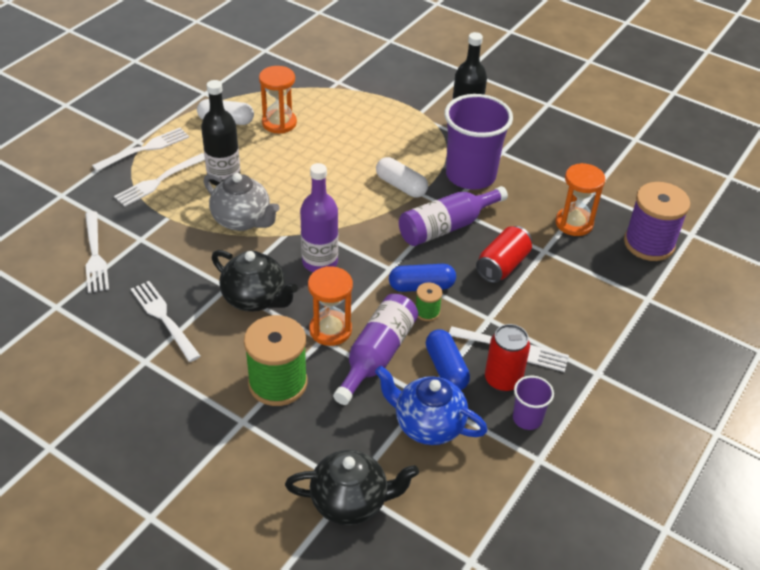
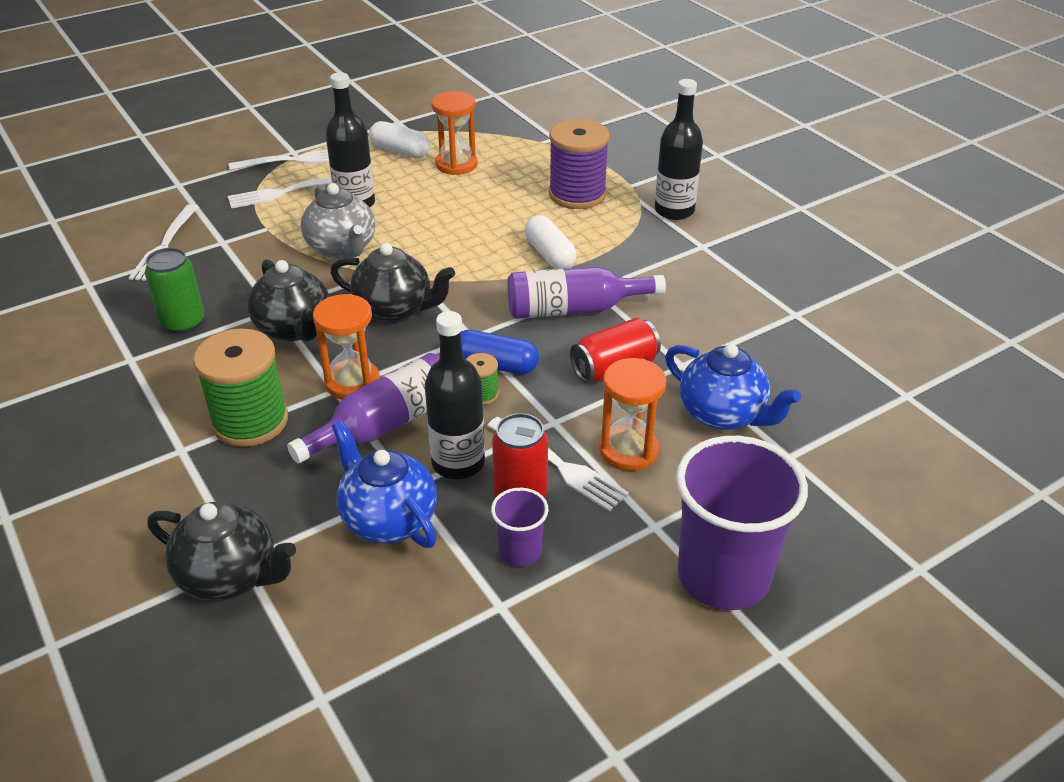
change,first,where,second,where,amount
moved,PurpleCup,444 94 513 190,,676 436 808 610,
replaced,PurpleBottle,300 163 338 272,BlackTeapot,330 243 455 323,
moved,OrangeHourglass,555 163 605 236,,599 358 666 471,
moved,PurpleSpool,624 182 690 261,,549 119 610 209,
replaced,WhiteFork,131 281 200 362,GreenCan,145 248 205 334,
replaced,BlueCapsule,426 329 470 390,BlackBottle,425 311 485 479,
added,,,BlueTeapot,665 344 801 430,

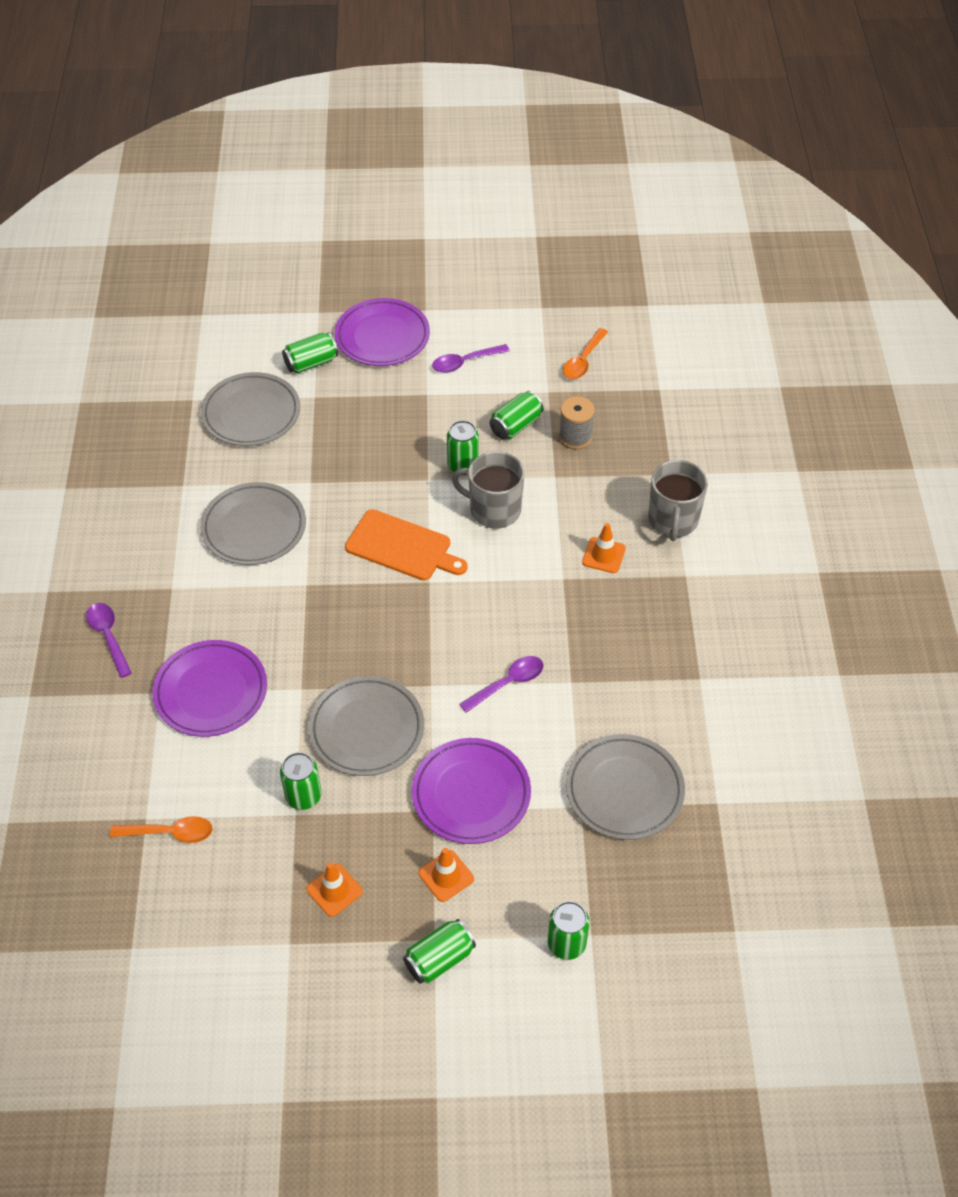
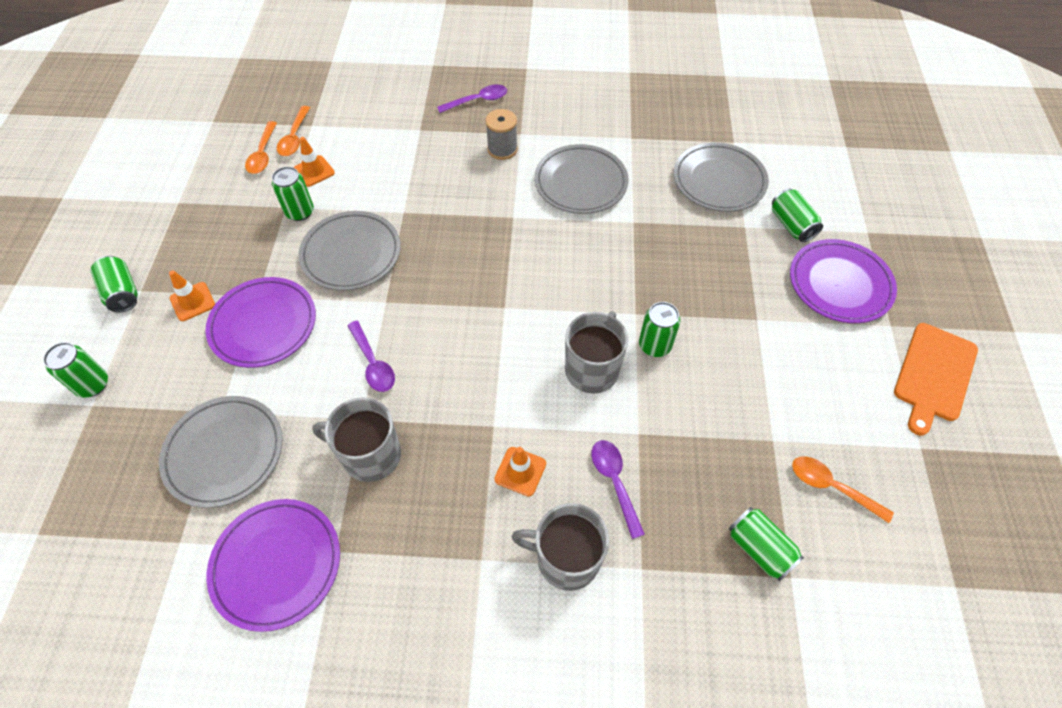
change,first,where,second,where,amount
moved,PurpleSpoon,432 344 510 373,,591 440 645 539,
moved,GreenCan,490 391 544 439,,729 507 804 581,
moved,GreySpool,559 396 595 449,,485 109 518 160,
moved,OrangeCuttingBoard,345 509 468 581,,894 323 978 436,
moved,PurplePlate,152 640 267 737,,207 499 340 632,
moved,OrangeTrafficCone,306 862 363 917,,294 137 335 187,
added,,,OrangeSpoon,245 121 277 174,
added,,,GreyMug,312 397 401 482,

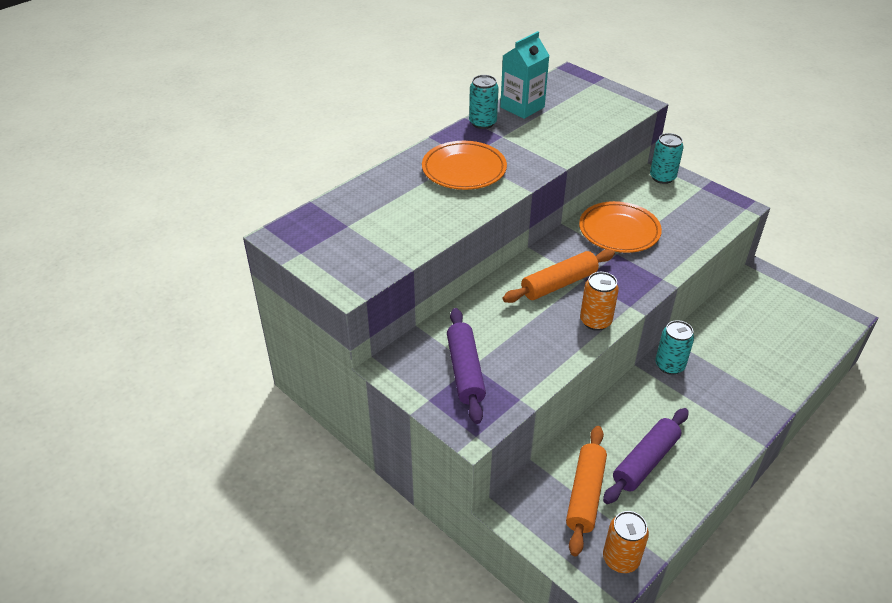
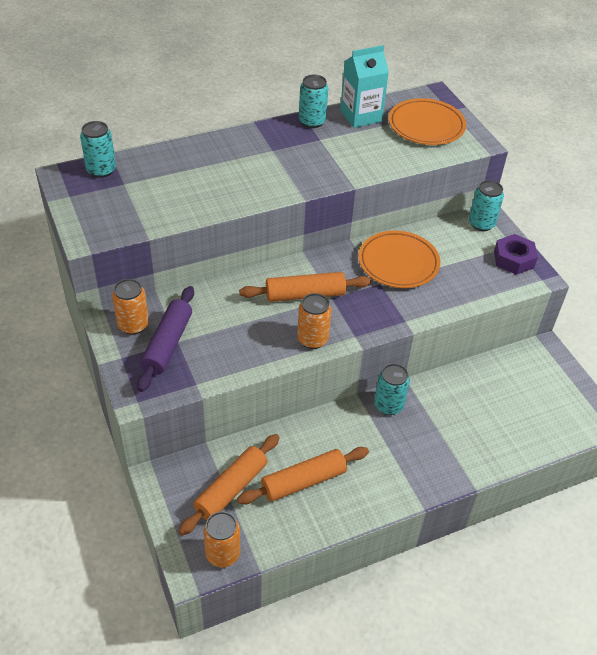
change,first,where,second,where,amount
moved,OrangePlate,422 141 507 190,,388 98 466 145,
recoloured,PurpleRollingPin,603 408 689 504,OrangeRollingPin,237 447 369 504,
added,,,TurquoiseCan,80 121 116 178,
added,,,PurpleNut,494 234 538 275,
added,,,OrangeCan,112 279 149 335,

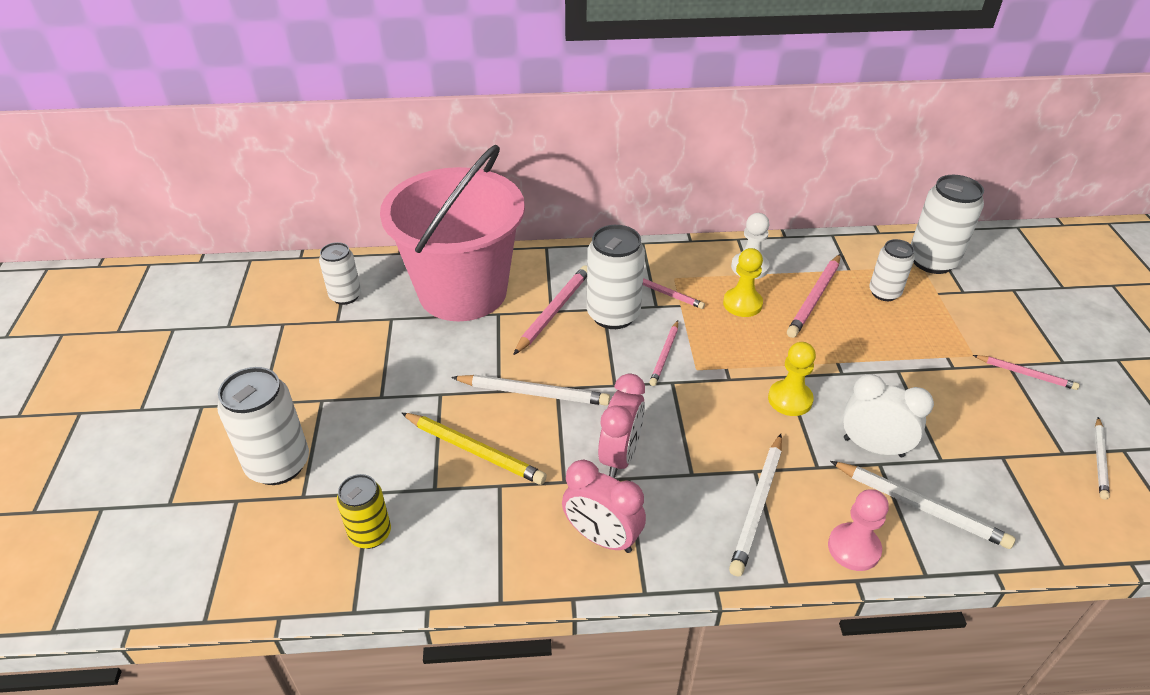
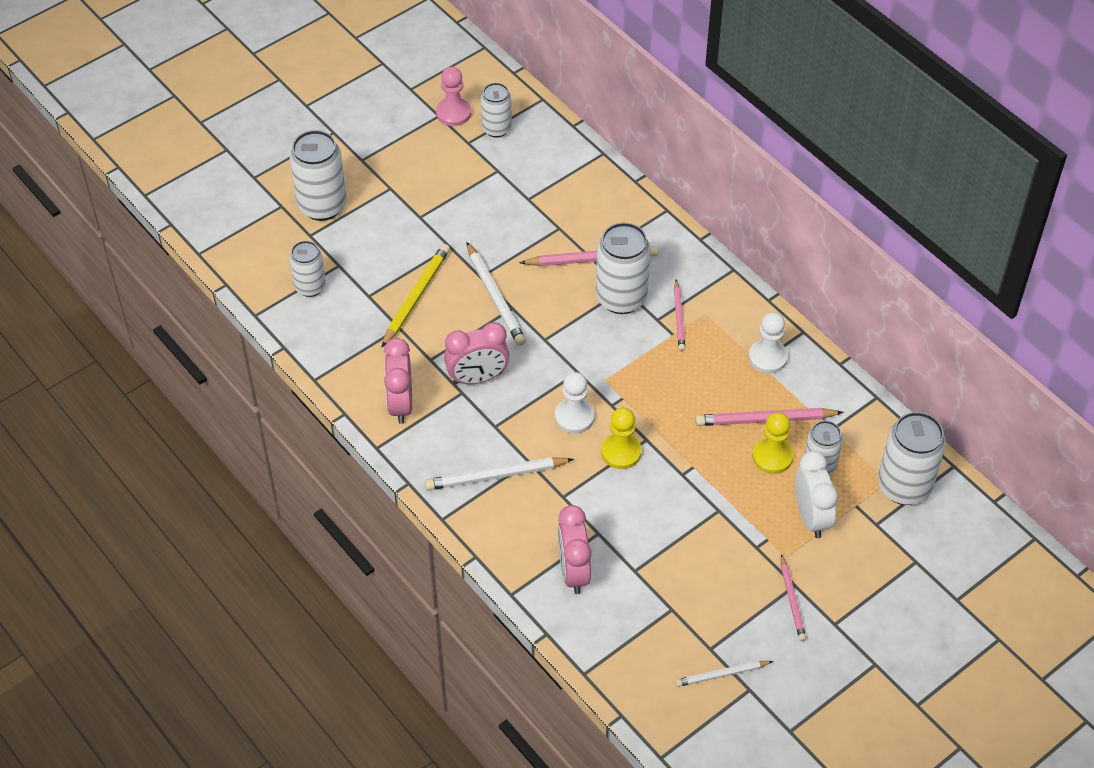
change,first,where,second,where,amount
removed,PinkBucket,380 145 525 321,,,
moved,YellowPawn,723 248 763 317,,753 412 793 474,
removed,PinkPencil,649 320 678 386,,,
moved,WhiteClock,843 374 934 457,,795 451 838 538,
turned,YellowPencil,402 413 547 485,,381 244 450 348,150 degrees counterclockwise
replaced,WhitePencil,830 461 1015 549,PinkClock,558 505 592 594,
recoloured,YellowCan,337 474 391 549,WhiteCan,289 241 326 297,
moved,PinkPawn,828 489 889 571,,436 67 471 126,
added,,,WhitePawn,555 372 594 434,

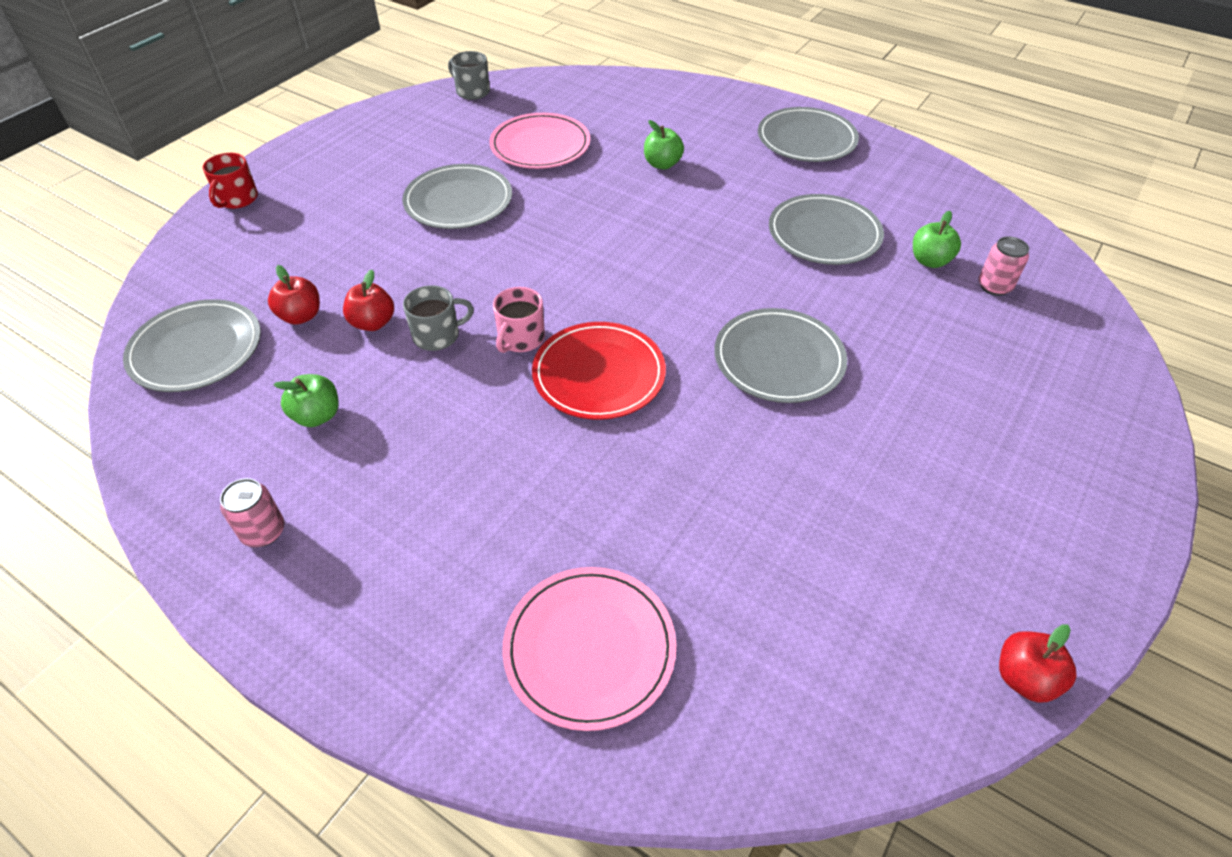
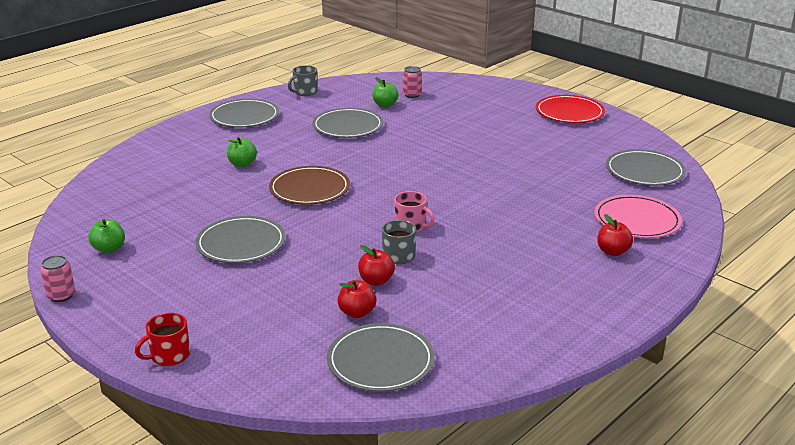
change,first,where,second,where,amount
moved,GreyMug,448 51 490 100,,288 65 318 96,
removed,PinkPlate,489 113 590 169,,,
turned,RedMug,203 153 258 209,,135 313 190 366,120 degrees clockwise
moved,GreyPlate,715 308 847 403,,606 149 686 186,
moved,RedPlate,532 322 666 420,,536 95 605 123,
moved,GreenApple,274 374 339 427,,89 219 125 253,
moved,PinkCan,220 478 284 547,,40 255 75 302,
moved,RedApple,999 624 1076 703,,597 214 633 256,
added,,,BrownPlate,269 166 350 205,

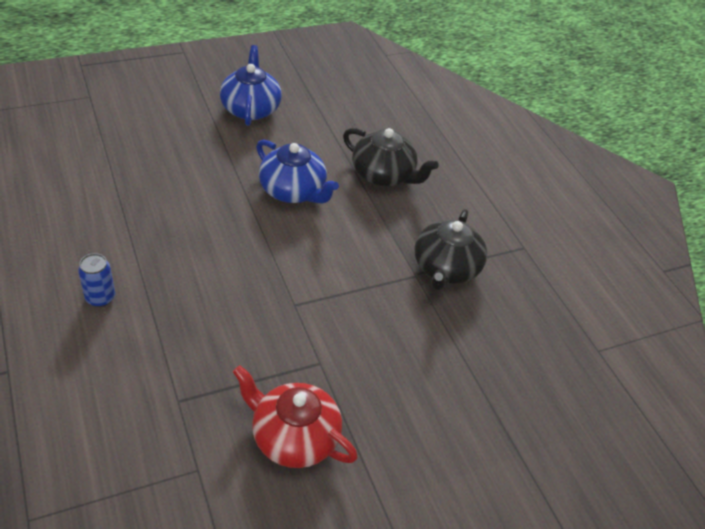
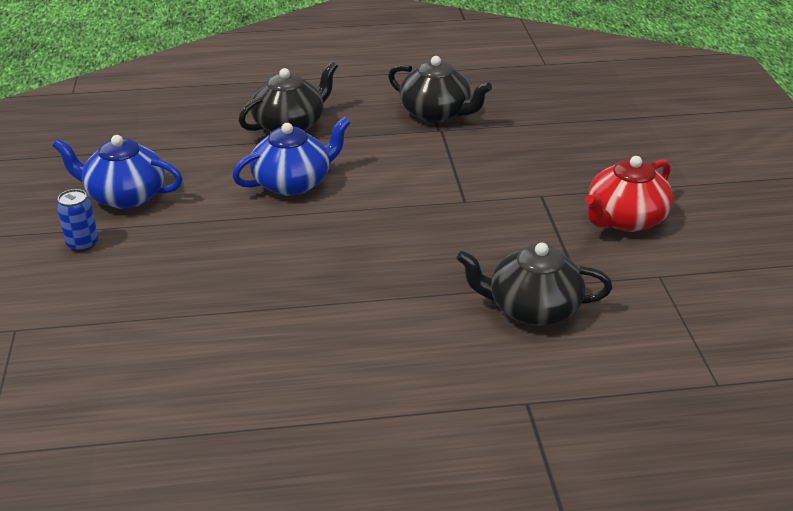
change,first,where,second,where,amount
moved,BlueCan,78 253 115 307,,57 189 98 252,
added,,,BlackTeapot,456 243 613 326,

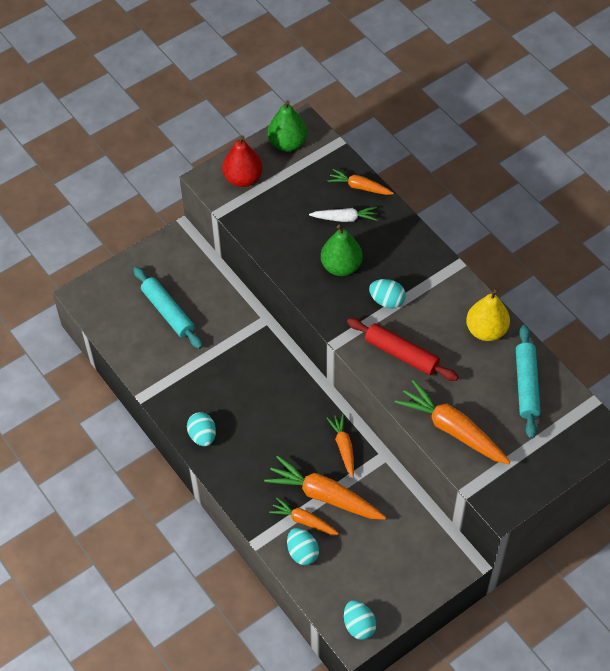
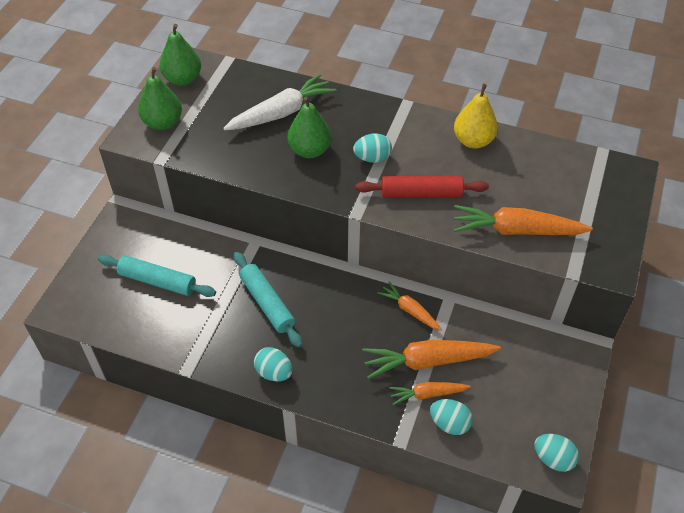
change,first,where,second,where,amount
recoloured,RedPear,222 135 263 187,GreenPear,138 67 182 130,
removed,OrangeCarrot,328 169 394 195,,,
resized,WhiteCarrot,309 207 378 222,,223 74 337 130,x1.74
moved,TurquoiseRollingPin,516 325 541 439,,234 252 303 348,

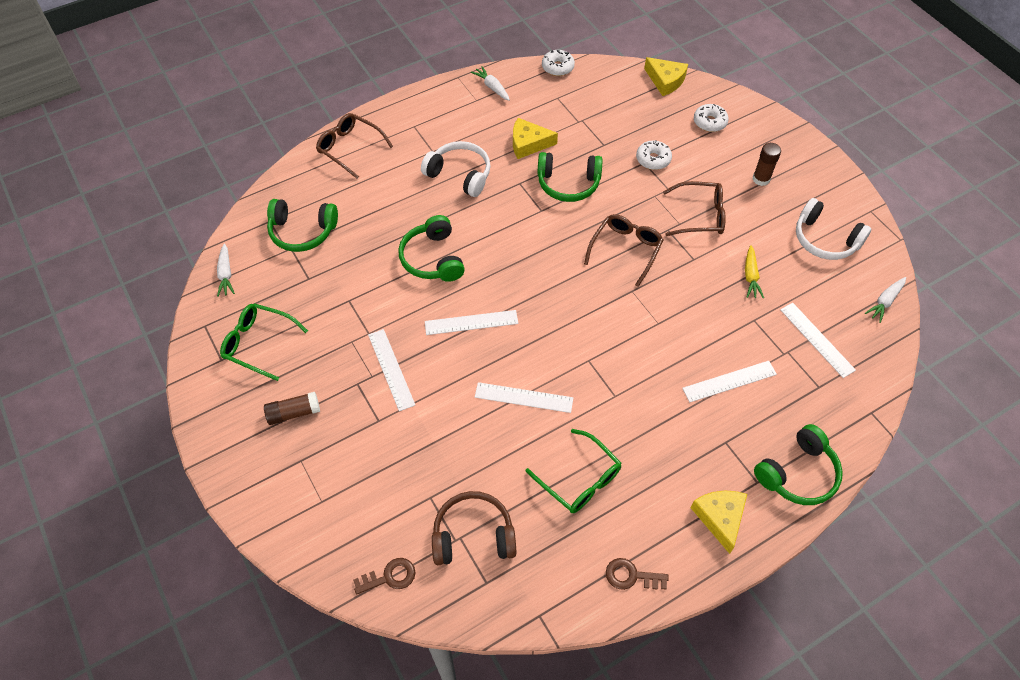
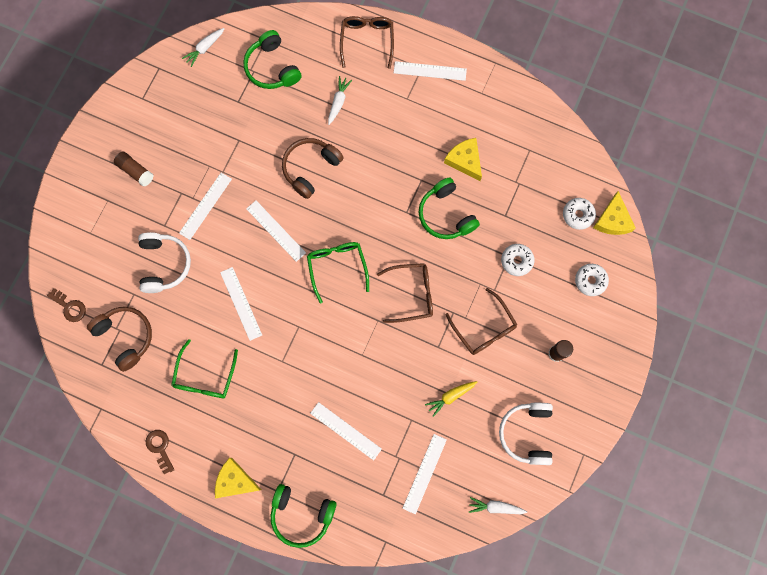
change,first,where,second,where,amount
moved,WhiteDonut,542 50 575 76,,563 198 596 230,
moved,WhiteCarrot,471 66 510 101,,328 76 352 125,
moved,WhiteHeadphones,421 141 491 197,,138 232 191 293,
recoloured,GreenHeadphones,398 215 465 282,BrownHeadphones,282 138 344 199,
moved,GreenGlasses,220 303 308 381,,307 242 369 303,
turned,YellowCheese,691 490 747 554,,215 458 261 498,120 degrees counterclockwise
added,,,WhiteRuler,394 61 467 81,

